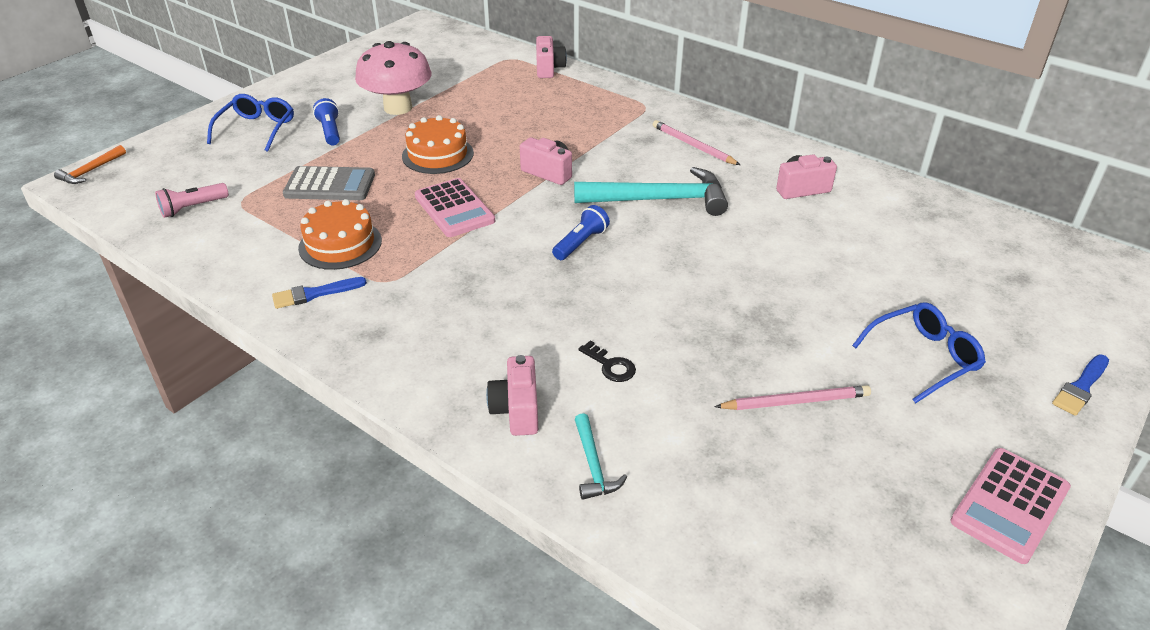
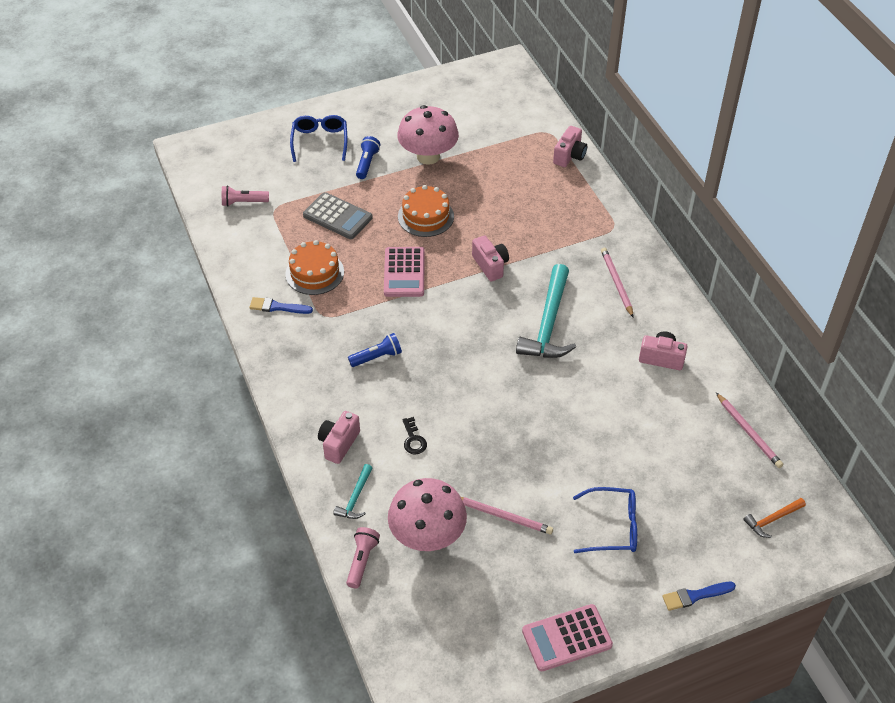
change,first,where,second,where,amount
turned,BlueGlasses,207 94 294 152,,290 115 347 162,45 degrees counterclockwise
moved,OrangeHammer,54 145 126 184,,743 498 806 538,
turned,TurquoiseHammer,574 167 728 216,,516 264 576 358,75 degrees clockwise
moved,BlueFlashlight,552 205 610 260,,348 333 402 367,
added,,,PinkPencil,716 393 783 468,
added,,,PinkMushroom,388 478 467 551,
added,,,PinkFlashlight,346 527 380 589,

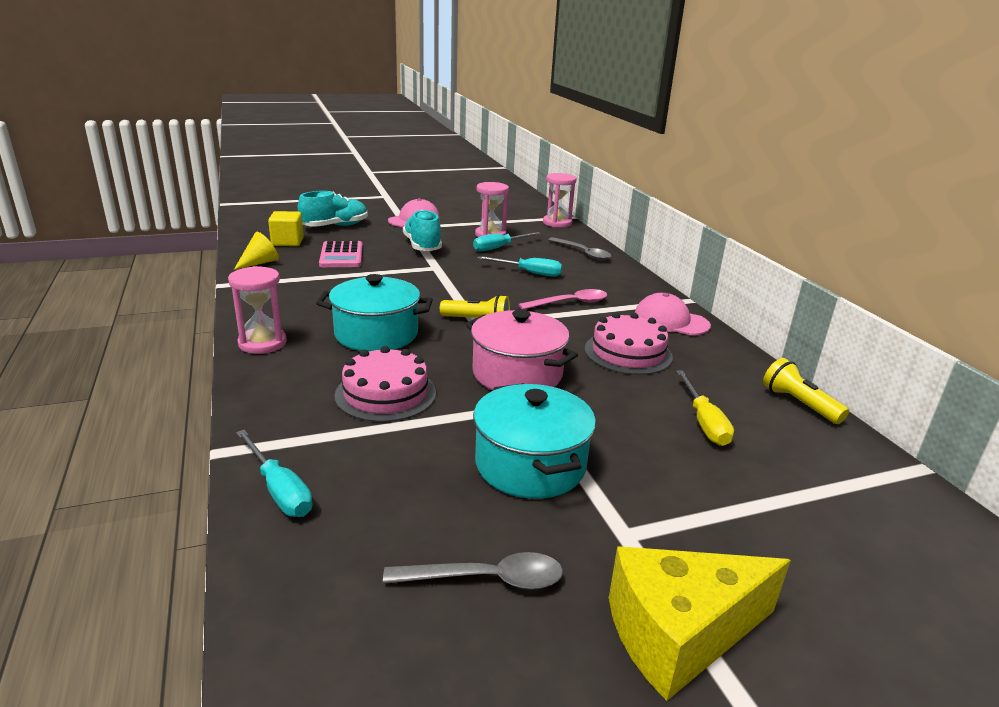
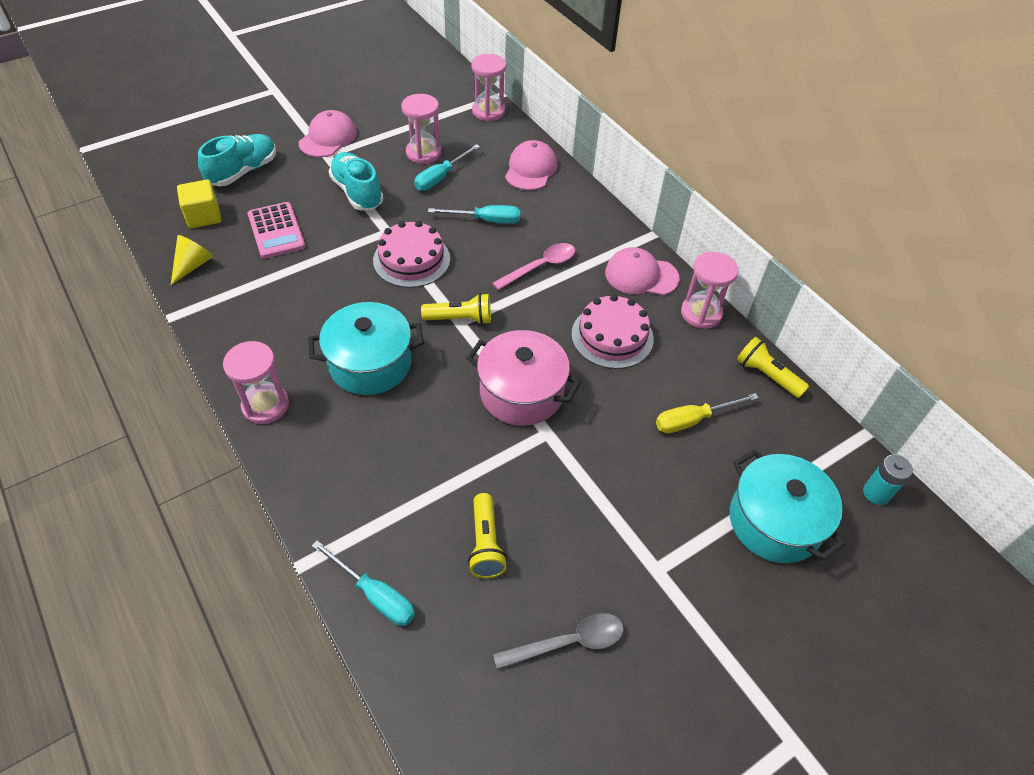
change,first,where,second,where,amount
replaced,GreySpoon,548 237 611 260,PinkCap,505 140 558 190,
moved,PinkCake,334 346 436 422,,373 221 450 288,
turned,YellowScrewdriver,676 370 734 446,,656 393 759 433,90 degrees clockwise
moved,TurquoisePot,473 383 596 499,,729 449 845 563,
removed,YellowCheese,609 546 791 701,,,
added,,,PinkHourglass,681 252 739 329,
added,,,TurquoiseBattery,863 454 913 505,
added,,,YellowFlashlight,468 493 507 578,

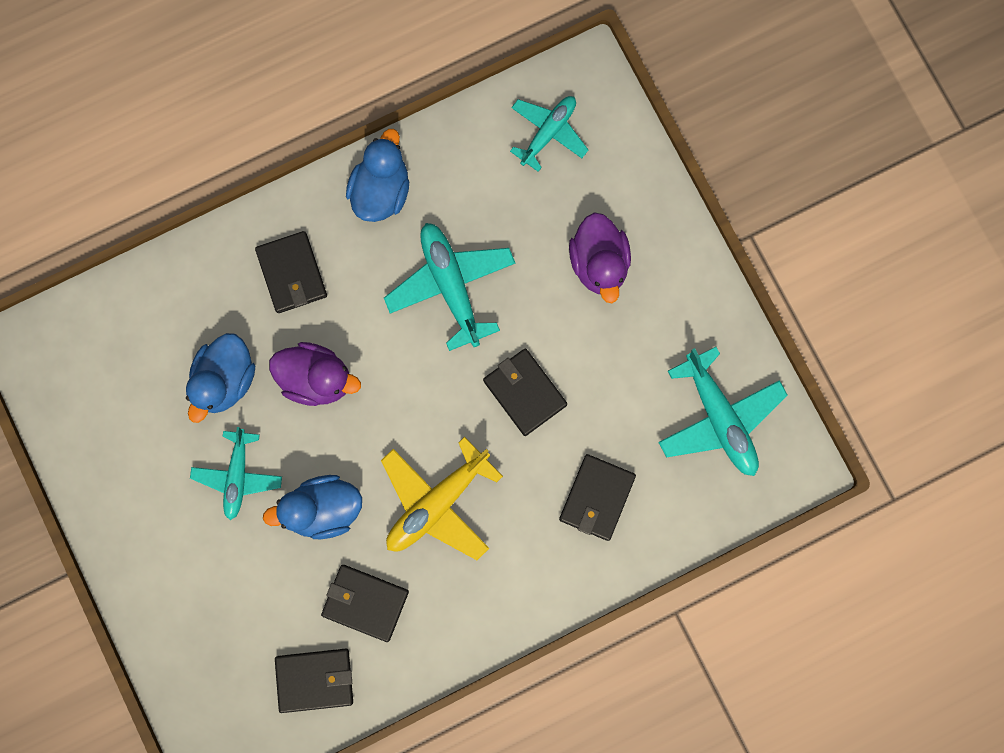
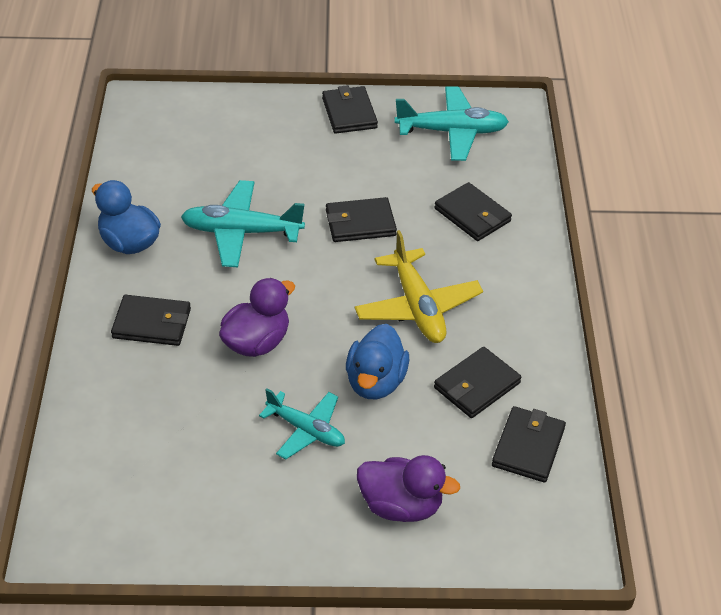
change,first,where,second,where,amount
removed,TurquoisePlane,510 96 588 172,,,
moved,PurpleDuck,569 212 631 303,,357 455 460 522,
removed,BlueDuck,186 333 255 423,,,
added,,,BlackWallet,322 85 378 133,

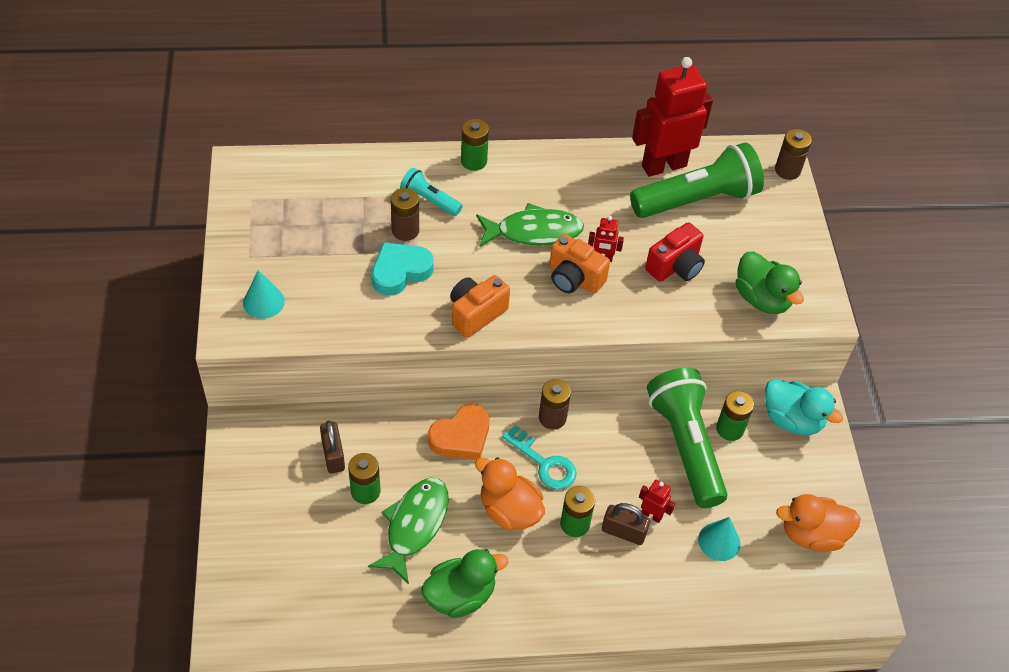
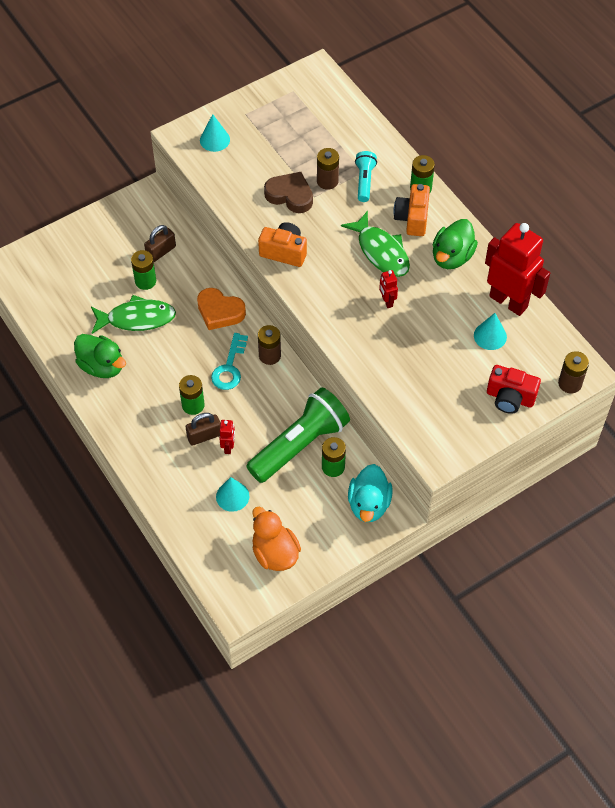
change,first,where,second,where,amount
replaced,GreenFlashlight,630 143 764 218,TurquoiseCone,474 313 507 350,
moved,RedCamera,645 222 705 282,,487 365 541 414,
moved,OrangeCamera,549 234 610 294,,393 184 430 236,
recoloured,TurquoiseHeart,372 242 433 296,BrownHeart,264 172 313 213,
moved,GreenDuck,736 252 804 314,,433 219 478 269,
removed,OrangeDuck,475 457 545 530,,,
turned,BrownPadlock,602 503 650 545,,186 413 220 446,75 degrees clockwise

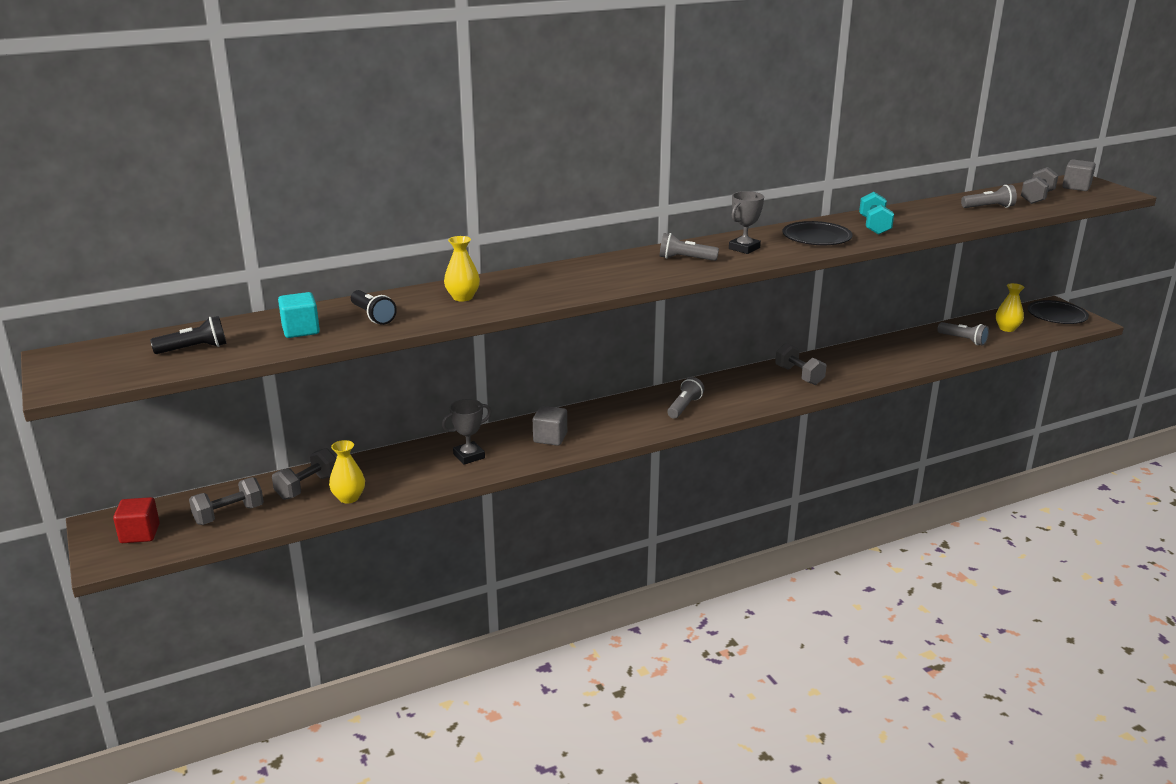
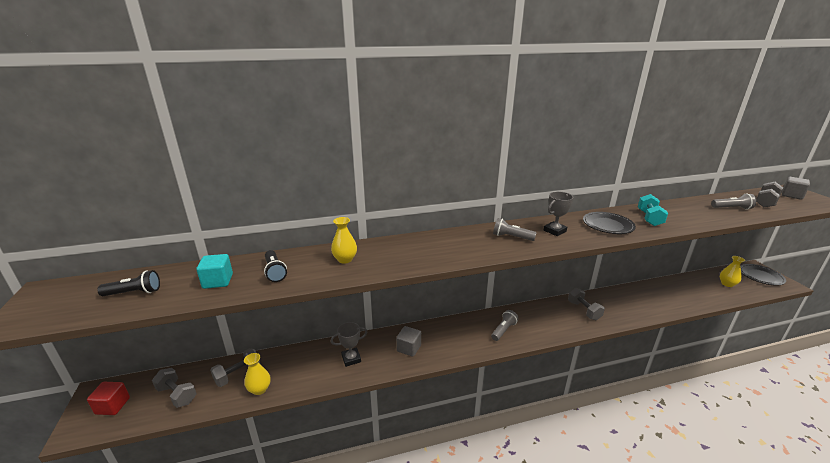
change,first,where,second,where,amount
removed,GreyFlashlight,937 322 989 346,,,
turned,GreyDumbbell,189 477 264 525,,152 368 197 408,60 degrees clockwise

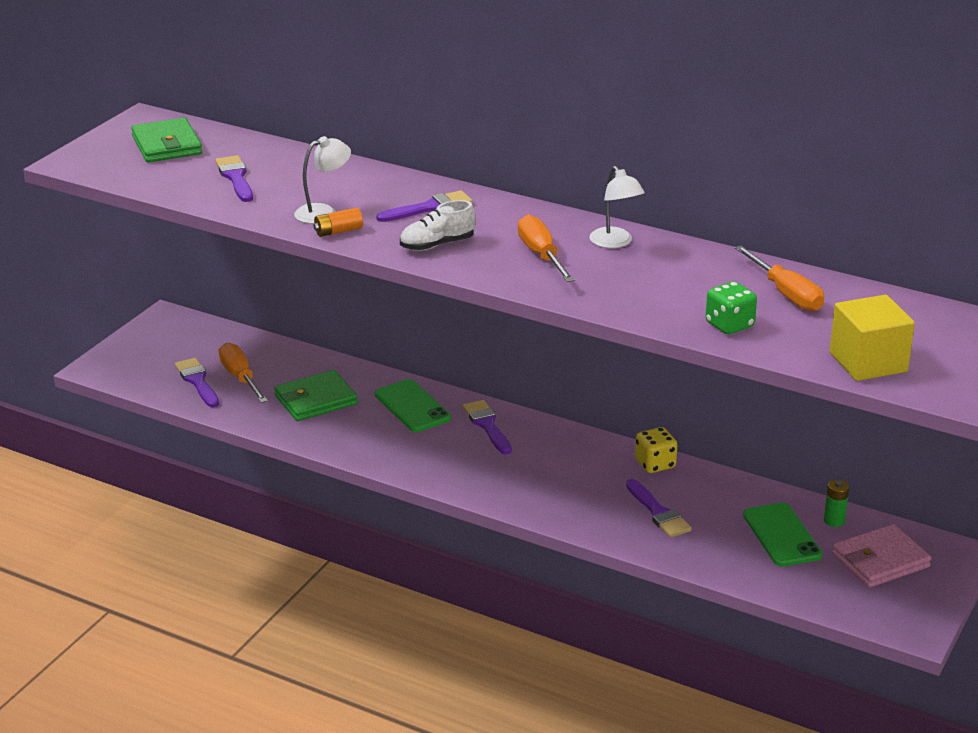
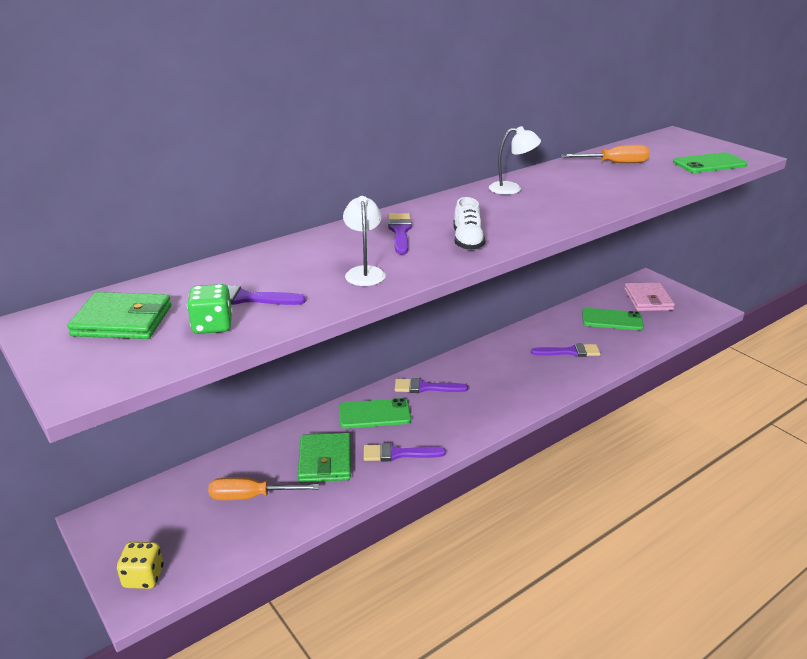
change,first,where,second,where,amount
removed,OrangeBattery,314 208 363 237,,,
removed,OrangeScrewdriver,518 215 575 282,,,
moved,GreenDice,705 281 757 334,,187 284 233 334,
replaced,YellowCube,830 295 915 381,GreenPhone,673 152 747 173,
moved,PurpleBrush,175 358 219 407,,364 443 446 461,
moved,YellowDice,635 427 677 473,,117 542 163 589,
removed,GreenBattery,824 480 849 527,,,

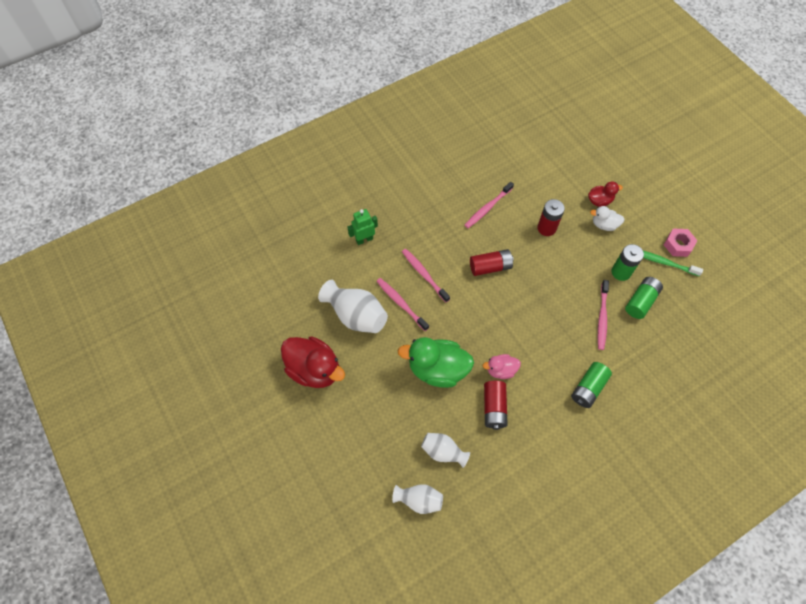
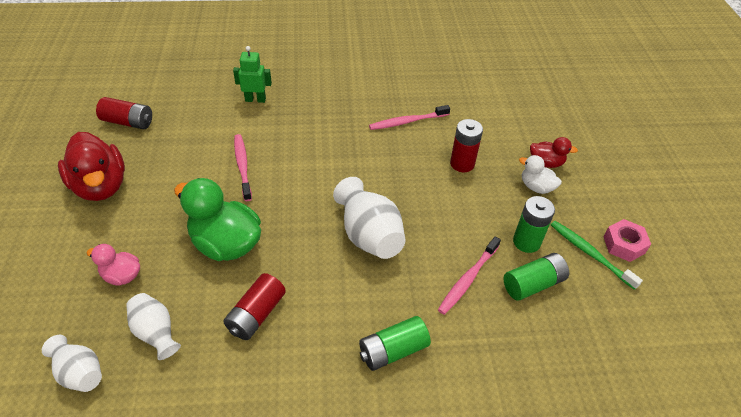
change,first,where,second,where,amount
removed,PinkToothbrush,402 249 450 303,,,
moved,RedBattery,470 249 514 276,,96 97 152 129,
moved,WhiteVase,318 280 388 333,,333 177 405 259,
moved,PinkDuck,483 354 521 379,,87 244 140 286,

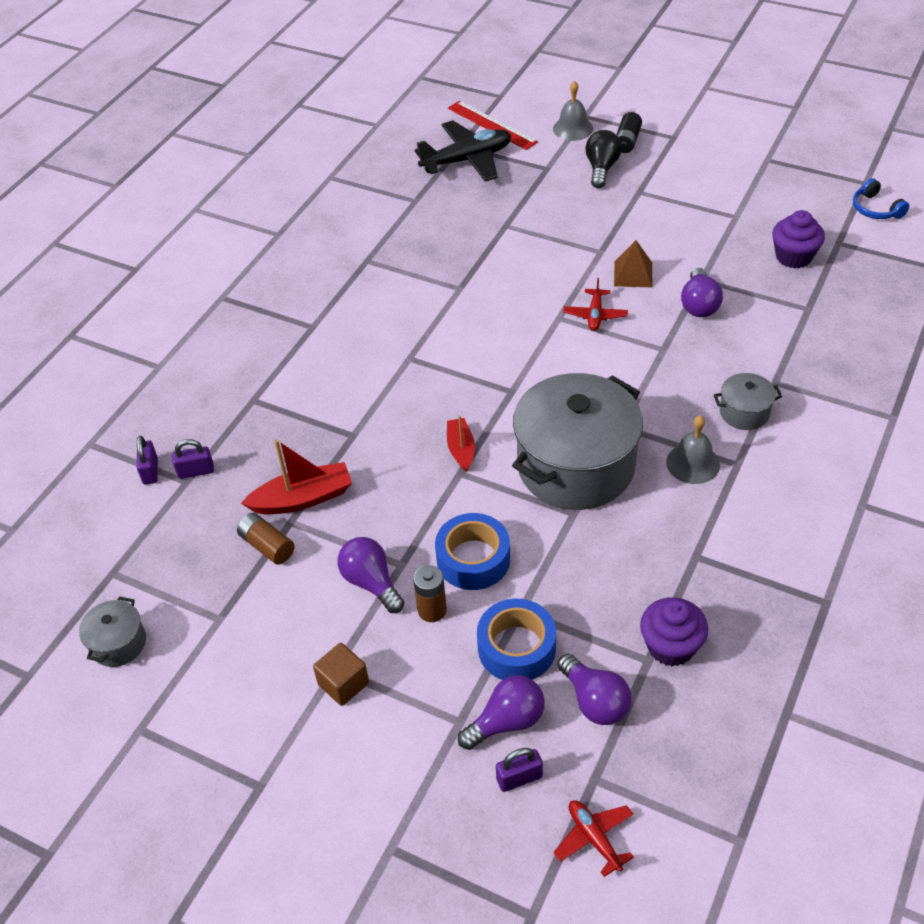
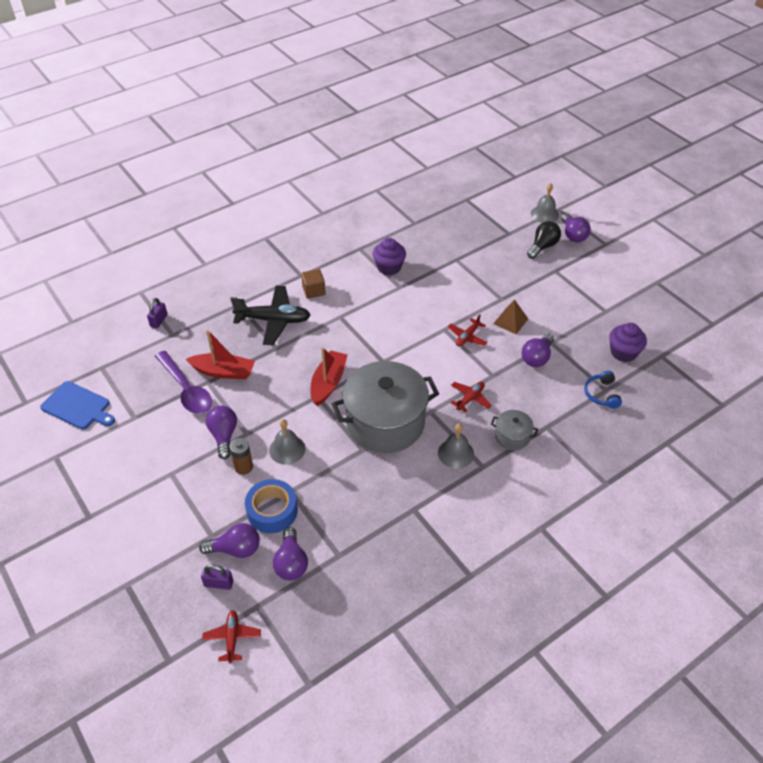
change,first,where,second,where,amount
removed,RedRuler,448 101 538 150,,,
replaced,BlackBattery,616 112 642 153,PurpleLightBulb,561 213 591 242,
moved,BlackPlane,415 120 511 182,,230 286 311 345,
moved,BlueHeadphones,853 178 909 219,,584 371 622 409,
resized,RedBoat,447 415 475 472,,310 347 348 406,x1.59
removed,PurplePadlock,172 439 214 479,,,
replaced,BrownBattery,237 513 295 565,PurpleSpoon,155 351 212 414,
replaced,BlueTape,435 513 510 590,GreyBell,269 419 305 465,
replaced,GreyPot,79 596 146 667,BlueCuttingBoard,40 381 115 430,
moved,PurpleCupcake,640 597 708 666,,373 238 406 275,
moved,BrownCube,313 643 369 706,,301 269 326 299,
added,,,RedPlane,451 382 492 413,

